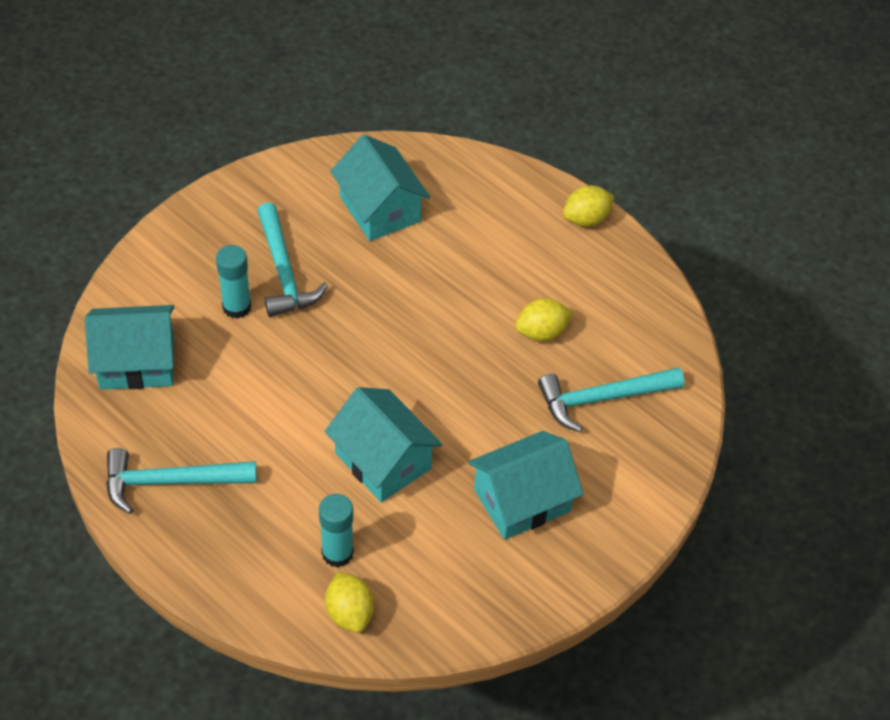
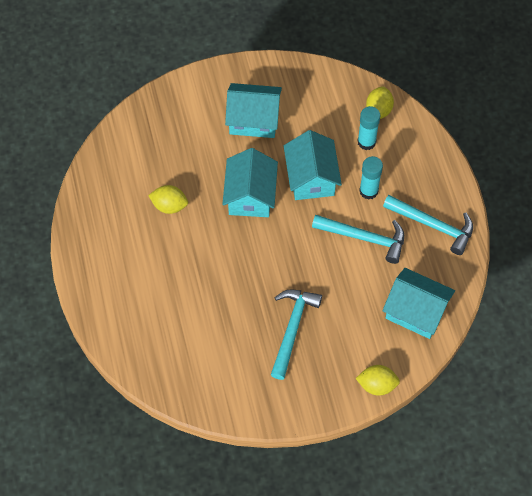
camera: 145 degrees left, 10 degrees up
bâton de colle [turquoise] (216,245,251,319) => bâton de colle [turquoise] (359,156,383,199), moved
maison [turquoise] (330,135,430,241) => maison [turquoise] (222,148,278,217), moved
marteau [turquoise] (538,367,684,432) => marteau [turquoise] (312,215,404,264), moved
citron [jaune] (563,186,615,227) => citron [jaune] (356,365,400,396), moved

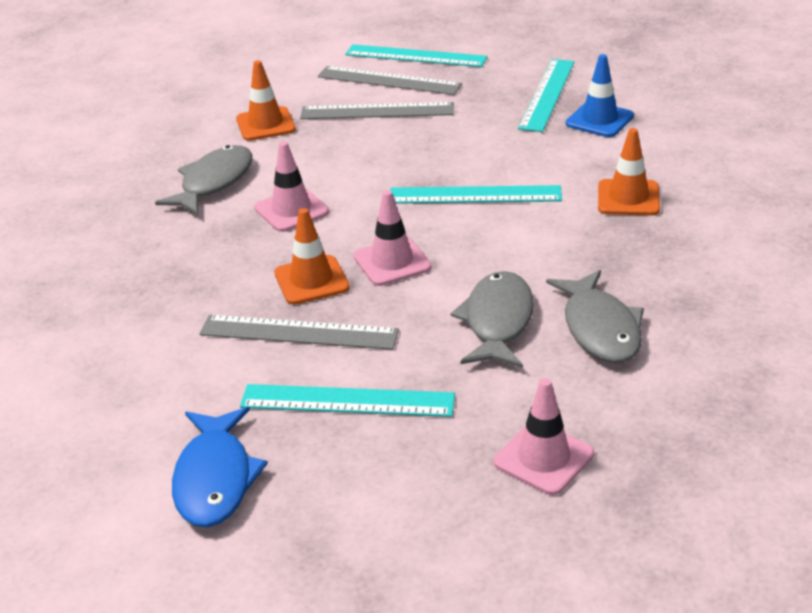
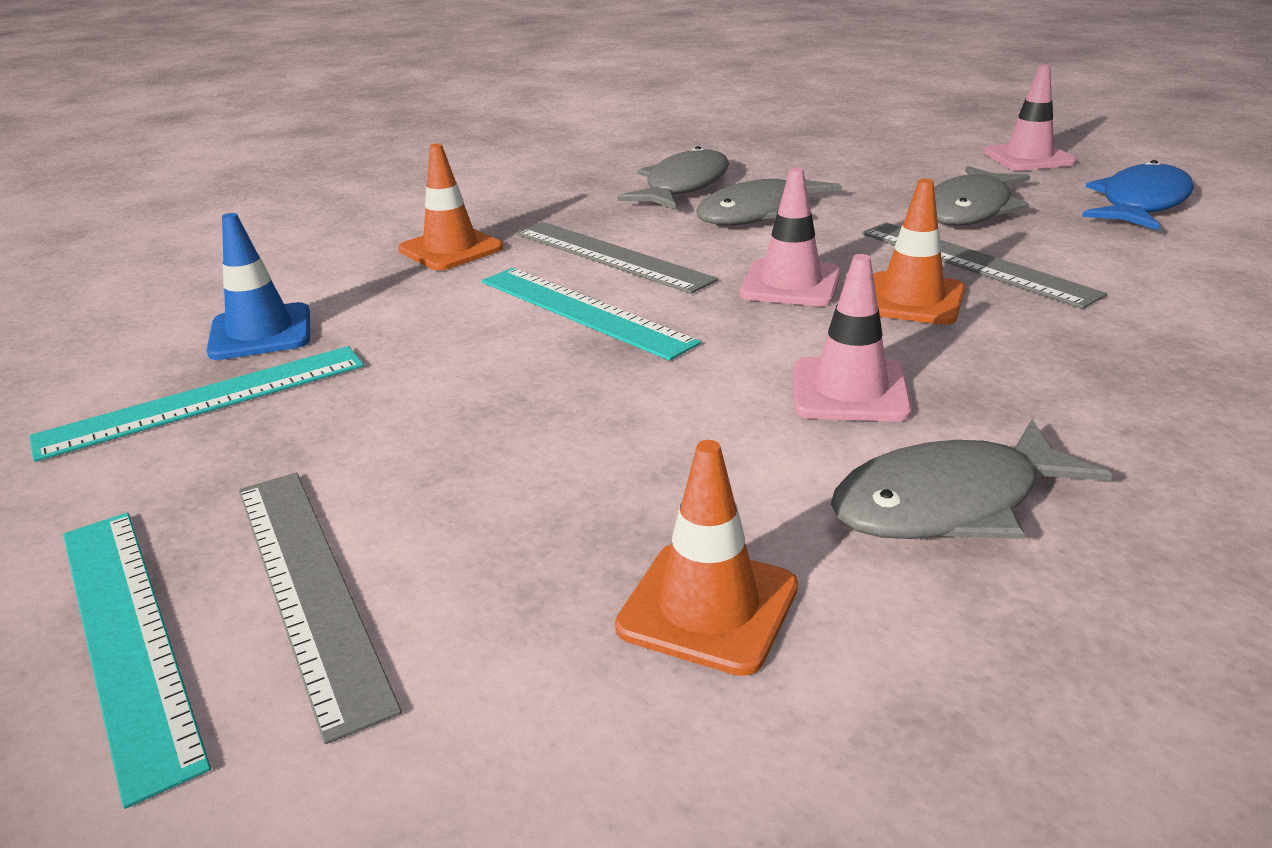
camera: 140 degrees left, 5 degrees down
règle [gris] (300,102,454,119) => règle [gris] (516,222,718,294), moved
cône de chantier [rose] (494,378,594,495) => cône de chantier [rose] (984,64,1076,171), moved
règle [turquoise] (240,384,455,417) => poisson [gris] (934,166,1030,226)

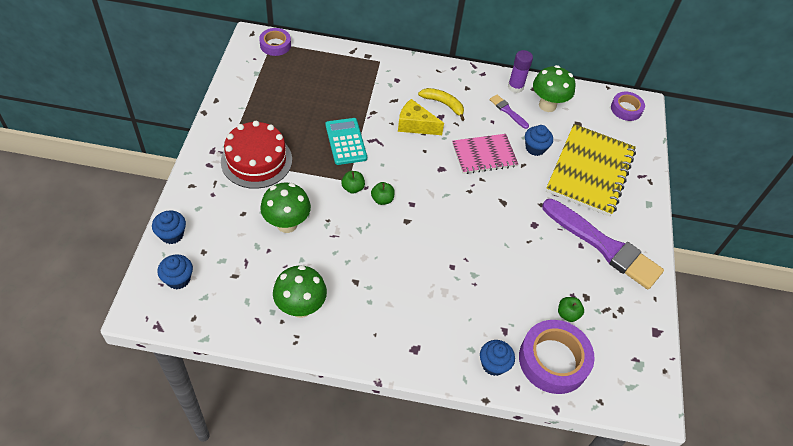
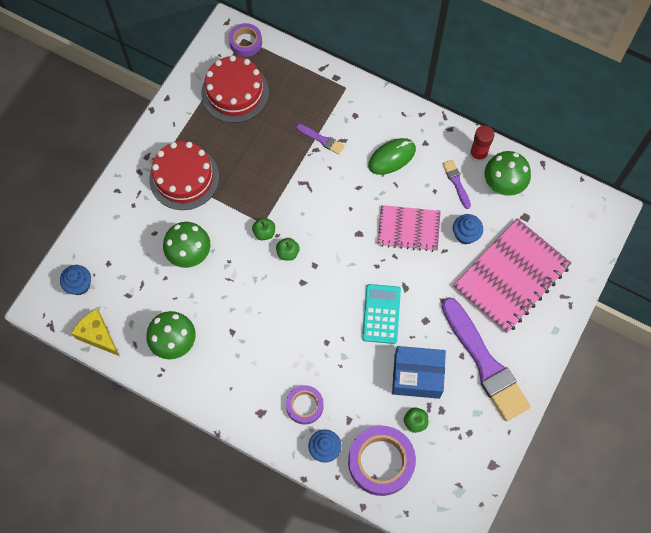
camera: 25 degrees right, 15 degrees up
muffin [bleu] (152,211,186,244) => nothing
nothing => gâteau [rouge] (201,55,269,123)
nothing => pinceau [violet] (296,124,345,155)
nothing => boîte [bleu] (392,346,446,399)
calculatrice [turquoise] (326,118,367,165) => calculatrice [turquoise] (362,284,401,344), moved
fromage [jaune] (398,99,444,135) => fromage [jaune] (71,309,119,356), moved
ruban adhésif [violet] (611,91,645,121) => ruban adhésif [violet] (286,385,324,425), moved
banane [jaune] (418,88,465,121) => souris [vert] (368,138,416,175)
bâton de colle [violet] (508,50,533,93) => bâton de colle [rouge] (470,125,495,163)
carnet [jaune] (546,124,636,217) => carnet [rose] (453,218,571,333)

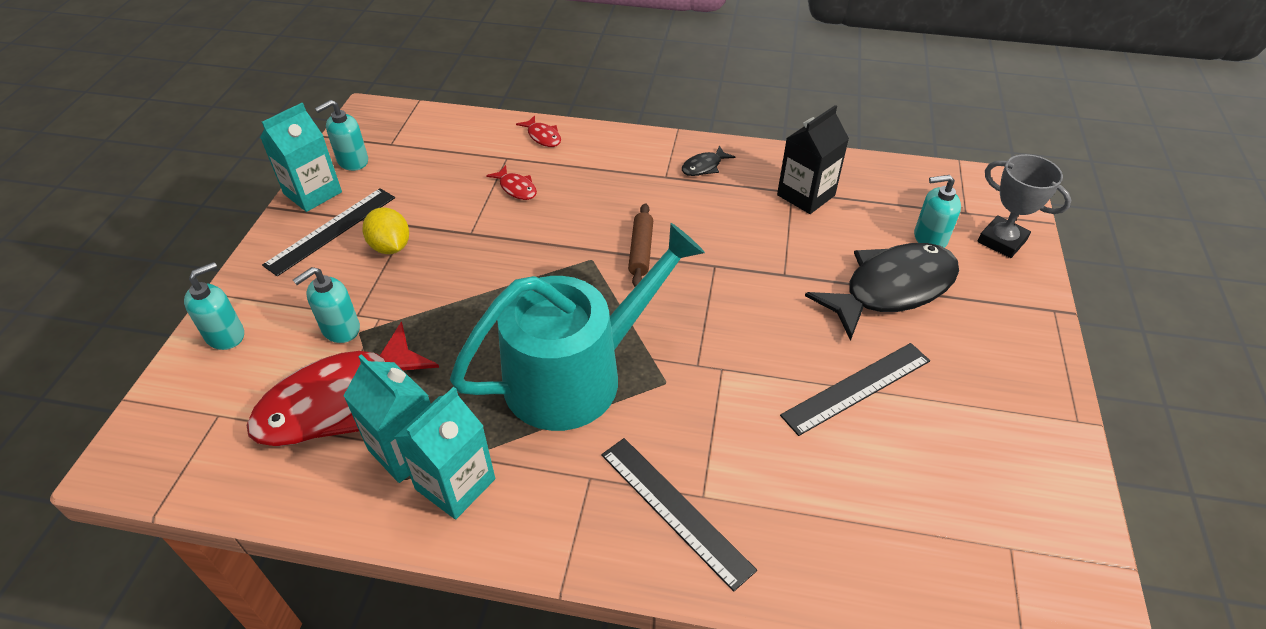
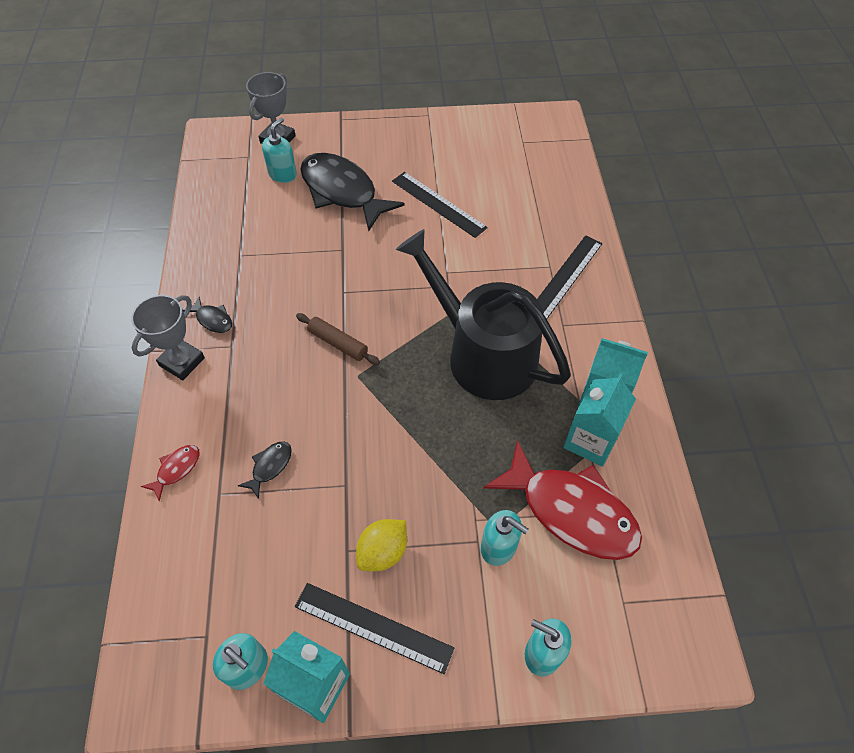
camera: 105 degrees left, 10 degrees up
brique de lait [noir] (777,105,849,214) => nothing
nothing => trophée [gris] (131,295,205,380)
arrosoir [turquoise] (450,223,705,431) => arrosoir [noir] (396,229,571,400)
poisson [rouge] (486,165,537,200) => poisson [noir] (238,441,292,499)
rouleau à pâtisserie [marron] (628,203,653,287) => rouleau à pâtisserie [marron] (296,313,380,365), 45 degrees clockwise
distributeur de savon [turquoise] (914,175,961,248) => distributeur de savon [turquoise] (262,118,297,183), 135 degrees counterclockwise

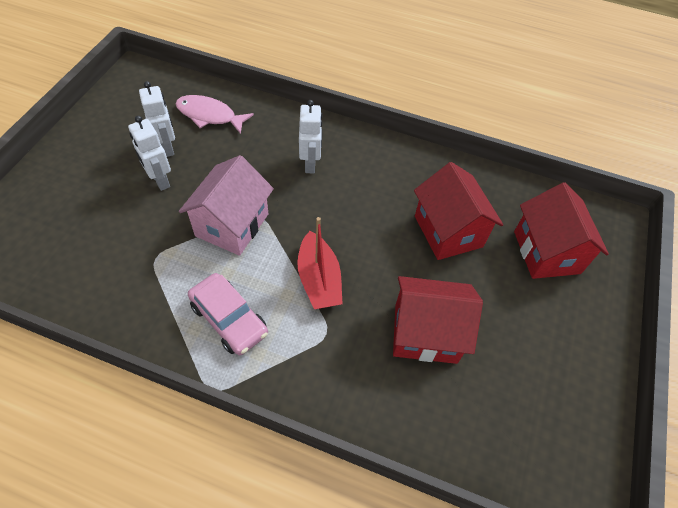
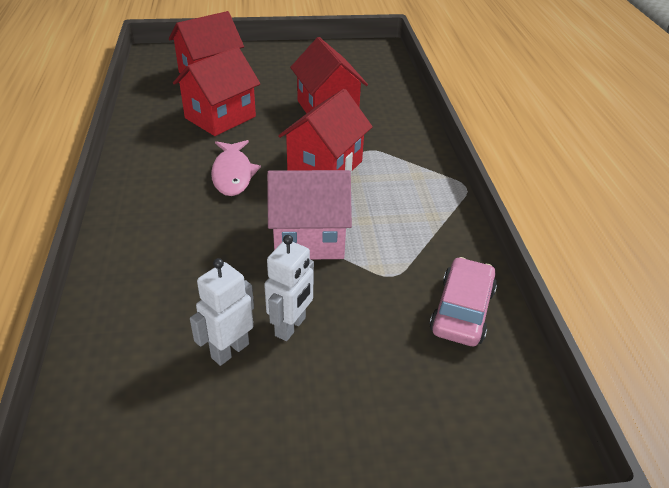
camera: 115 degrees left, 15 degrees down
robot [blanc] (299,100,322,173) => nothing
poisson [rose] (176,95,254,134) => poisson [rose] (211,140,261,196), moved
voiture [rose] (188,273,268,355) => voiture [rose] (429,257,497,346), moved
bateau [rouge] (297,217,343,309) => maison [rouge] (278,89,373,173)

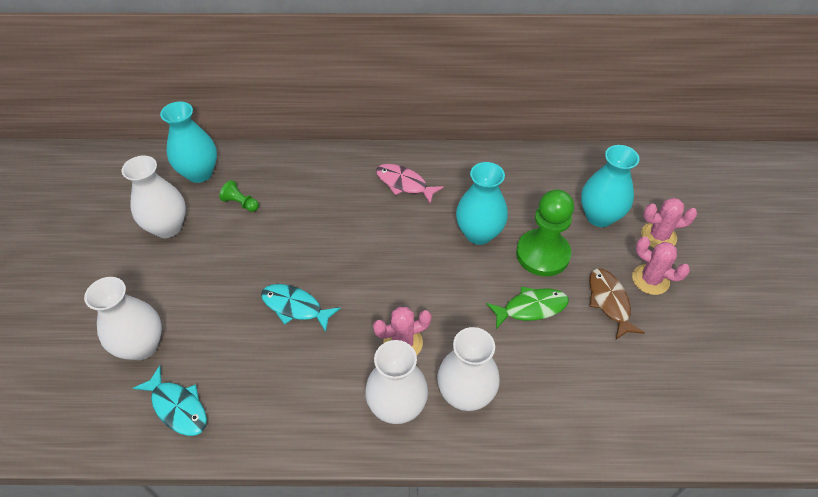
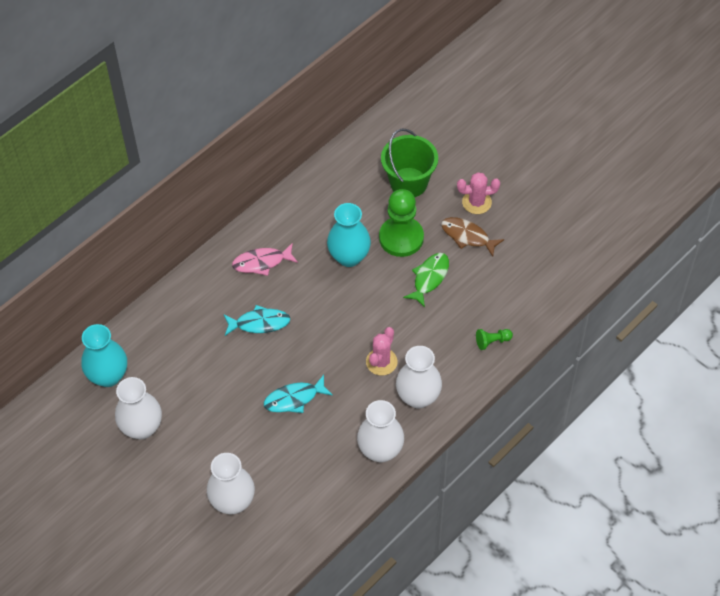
camera: 45 degrees left, 5 degrees up
cactus [rose] (641,198,697,248) => nothing
poisson [turquoise] (133,366,207,436) => poisson [turquoise] (223,305,291,336), moved
pion [vert] (219,180,259,212) => pion [vert] (476,329,513,350), moved
vase [blanc] (437,327,500,411) => vase [blanc] (357,400,404,462), moved
vase [turquoise] (581,145,640,227) => seau [vert] (381,129,438,197)

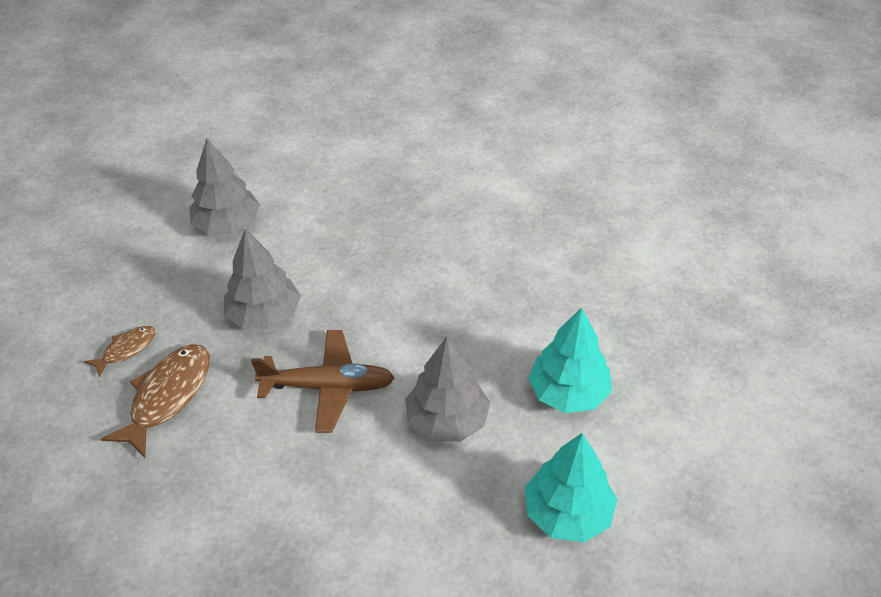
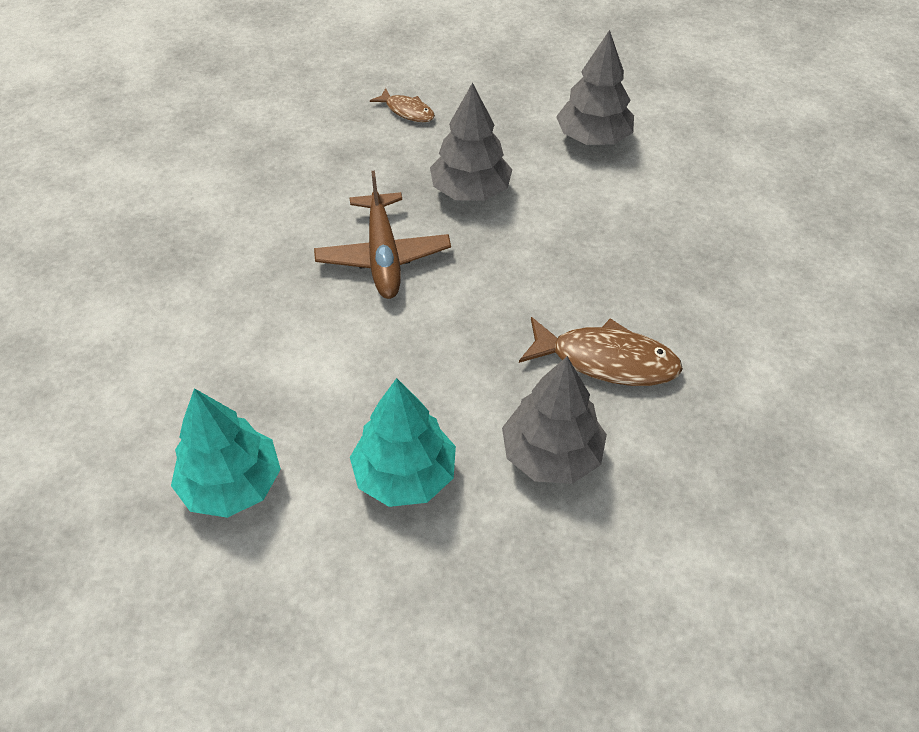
camera: 80 degrees right, 5 degrees up
poisson [marron] (101,344,210,458) => poisson [marron] (519,317,683,386), moved
arbre [gris] (405,336,490,442) => arbre [gris] (502,356,607,484), moved

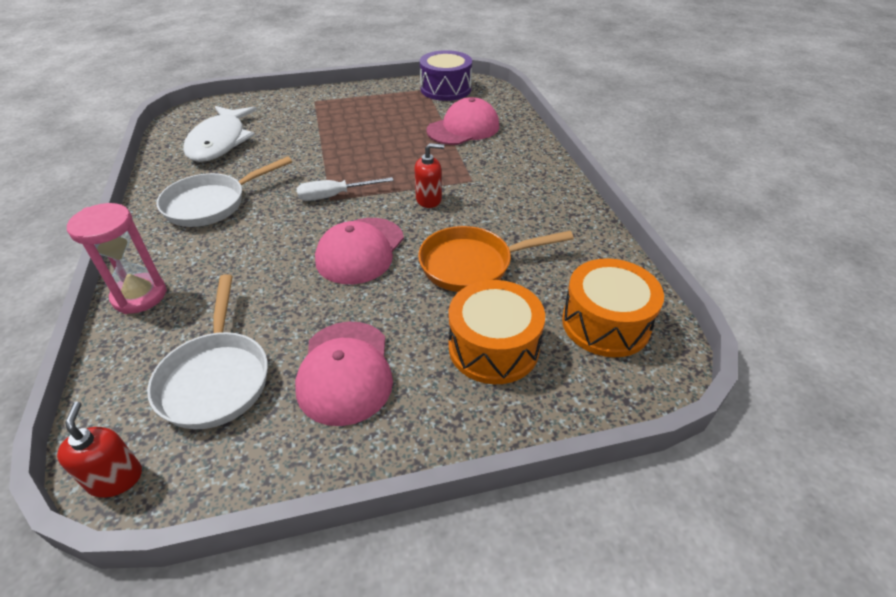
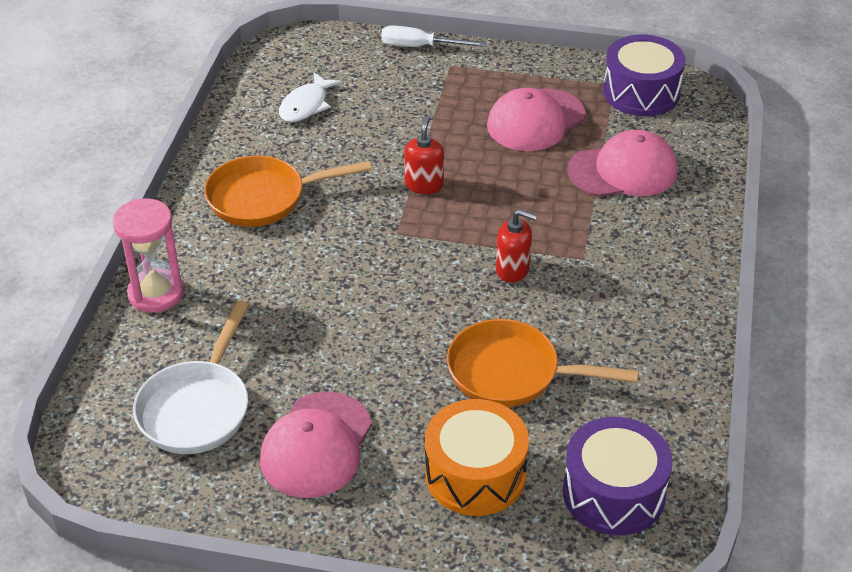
camera: 25 degrees right, 0 degrees up
distributeur de savon [rouge] (57,402,142,498) => distributeur de savon [rouge] (404,115,444,194), moved
tournevis [blanc] (297,177,394,201) => tournevis [blanc] (381,25,486,47), moved
casquette [rose] (315,218,404,284) => casquette [rose] (487,88,585,151), moved
poêle [blanc] (156,156,292,227) => poêle [orange] (204,156,372,227)
tambour [orange] (562,258,664,357) => tambour [violet] (563,417,672,535)
poisson [blanc] (183,106,257,162) => poisson [blanc] (279,72,342,122), x0.57

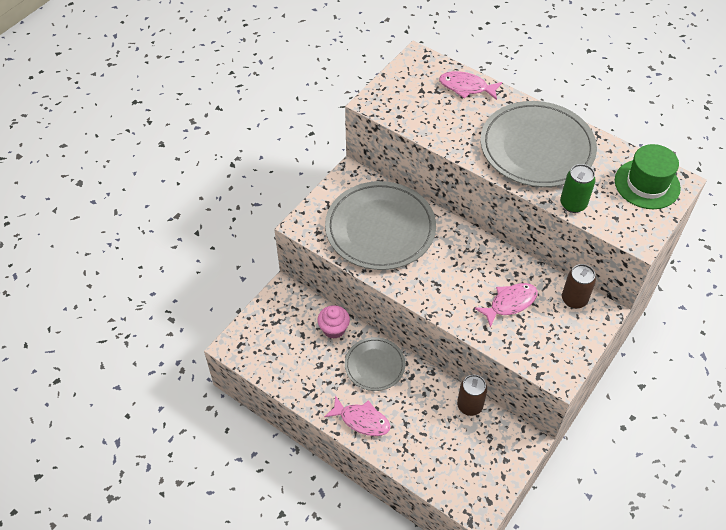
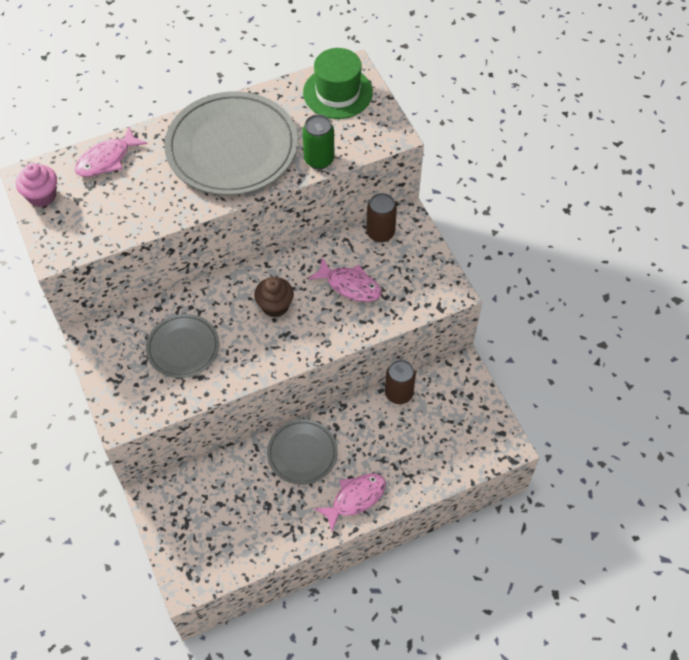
camera: 60 degrees left, 5 degrees up
nothing => muffin [marron] (254,277,294,317)
muffin [rose] (317,305,350,339) => muffin [rose] (16,163,57,207), moved
poisson [rose] (474,283,538,328) => poisson [rose] (308,258,381,302), 120 degrees clockwise
assiette [gris] (325,181,436,270) => assiette [gris] (146,314,219,378), x0.54

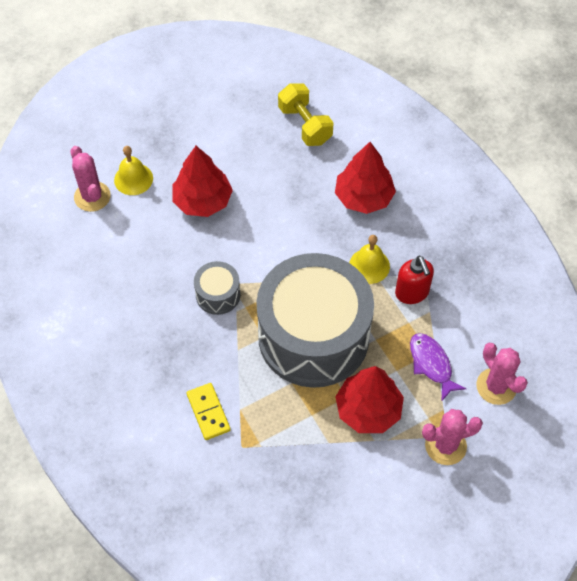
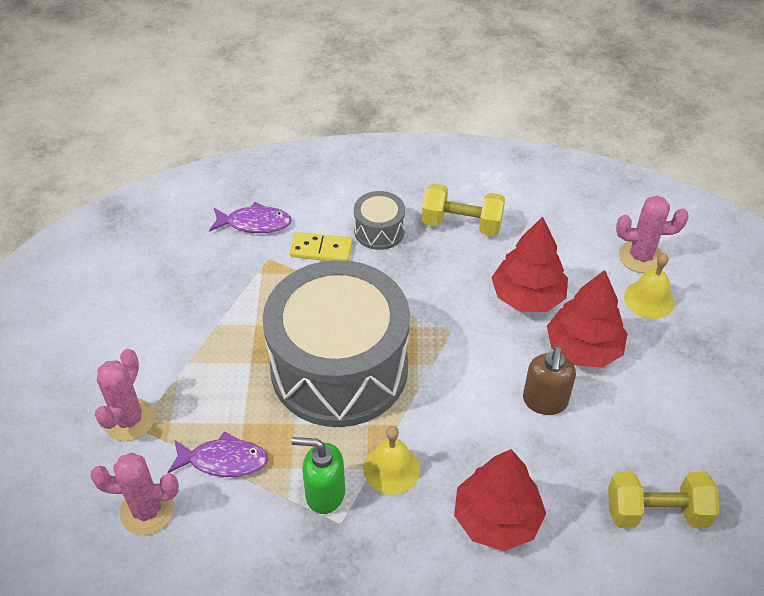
camera: 120 degrees right, 10 degrees down
nothing => poisson [violet] (209,202,292,233)
nothing => haltère [jaune] (422,183,505,236)
nothing => distributeur de savon [marron] (523,346,576,415)
tambour [gris] (194,261,241,315) => tambour [gris] (354,191,405,250), moved
arbre [rouge] (335,366,404,433) => arbre [rouge] (491,216,568,312), moved
distributeur de savon [rouge] (395,256,434,304) => distributeur de savon [vert] (291,437,345,514)

